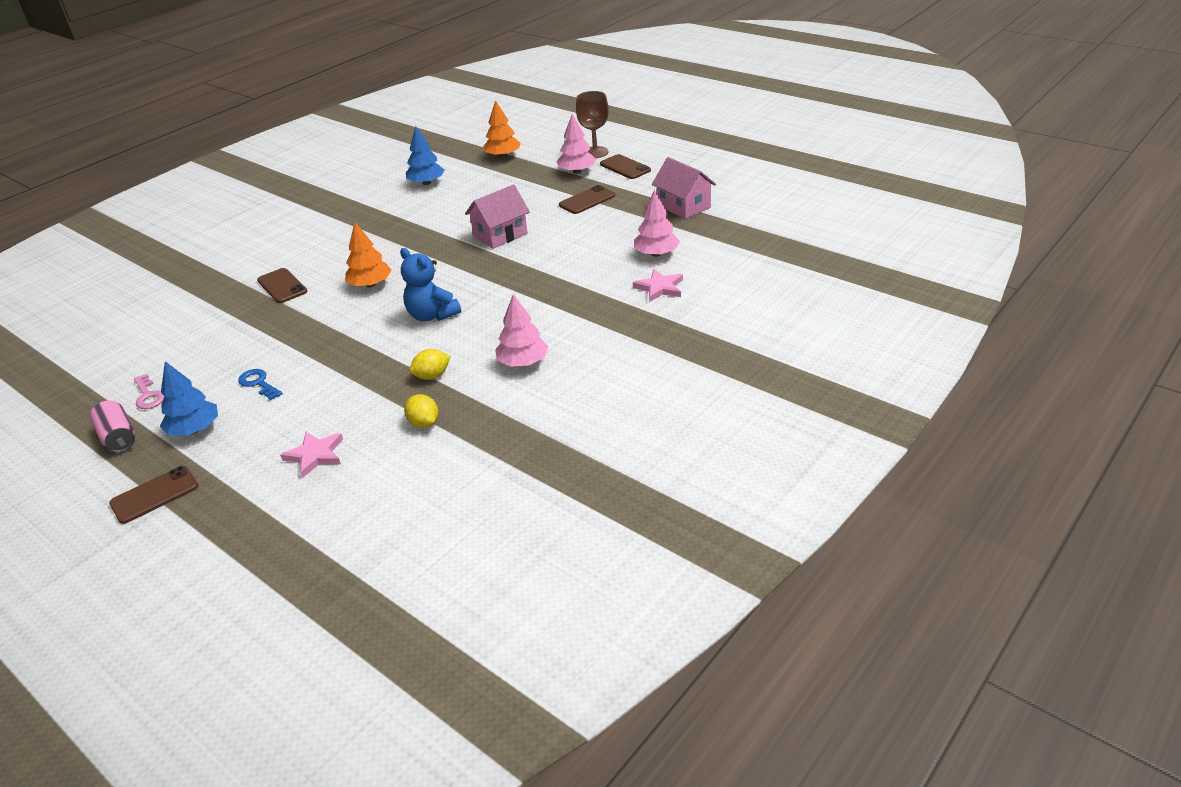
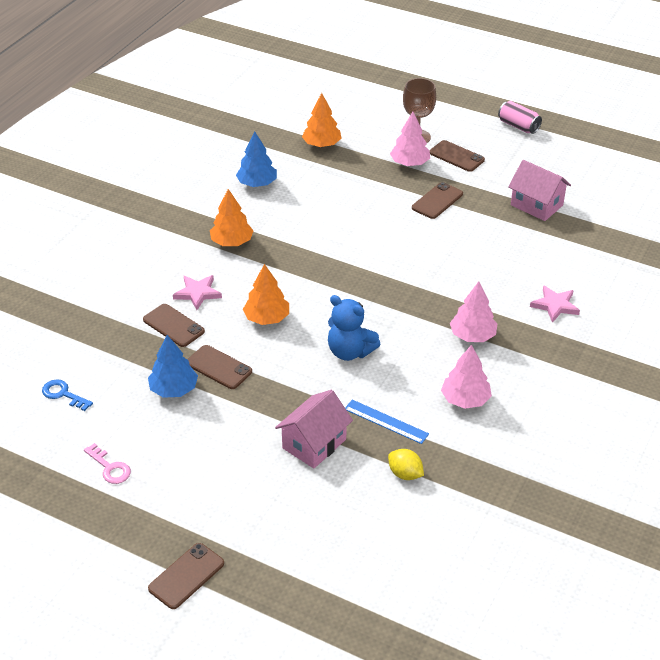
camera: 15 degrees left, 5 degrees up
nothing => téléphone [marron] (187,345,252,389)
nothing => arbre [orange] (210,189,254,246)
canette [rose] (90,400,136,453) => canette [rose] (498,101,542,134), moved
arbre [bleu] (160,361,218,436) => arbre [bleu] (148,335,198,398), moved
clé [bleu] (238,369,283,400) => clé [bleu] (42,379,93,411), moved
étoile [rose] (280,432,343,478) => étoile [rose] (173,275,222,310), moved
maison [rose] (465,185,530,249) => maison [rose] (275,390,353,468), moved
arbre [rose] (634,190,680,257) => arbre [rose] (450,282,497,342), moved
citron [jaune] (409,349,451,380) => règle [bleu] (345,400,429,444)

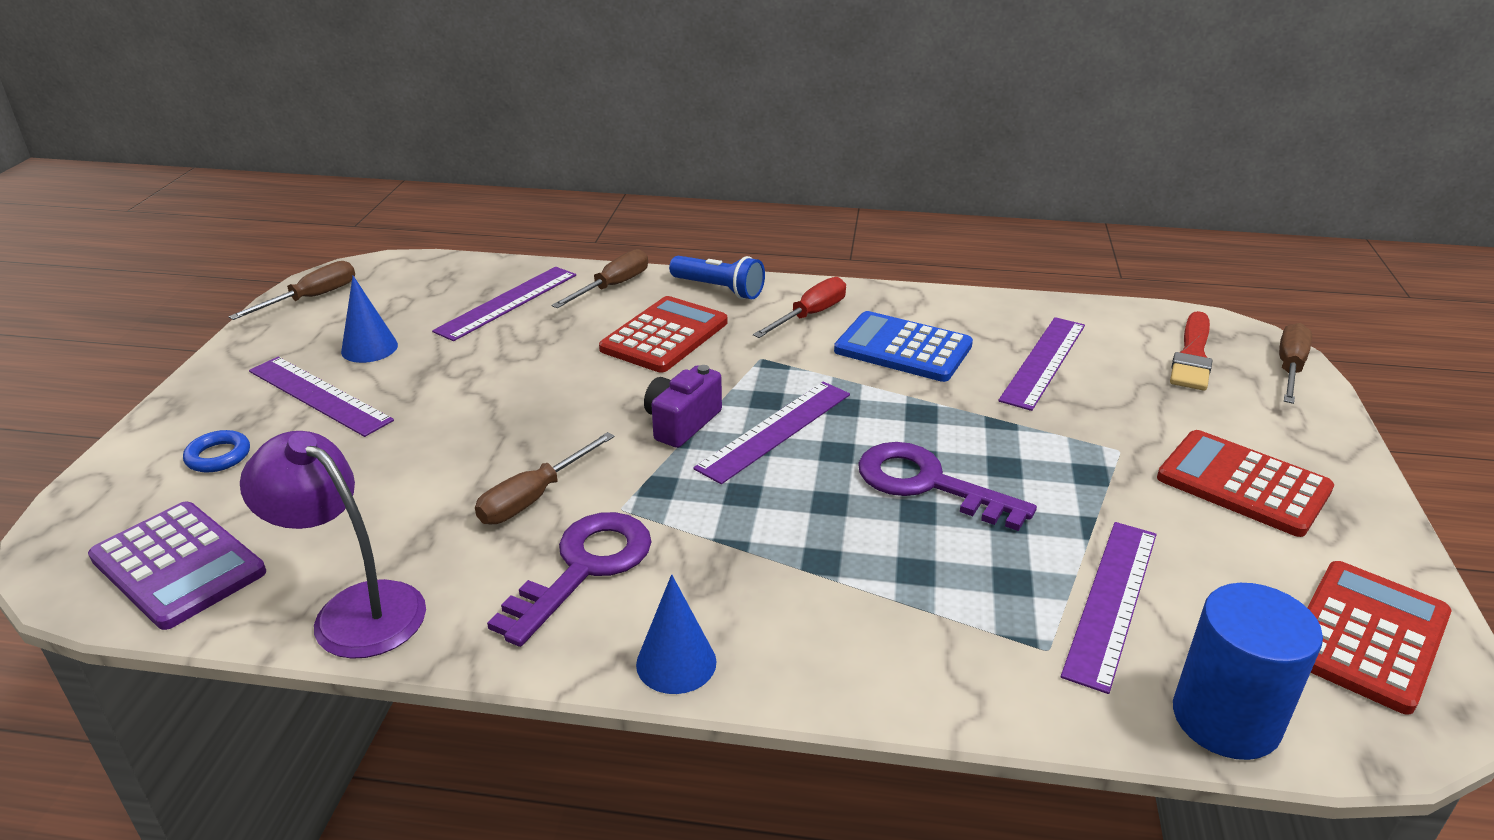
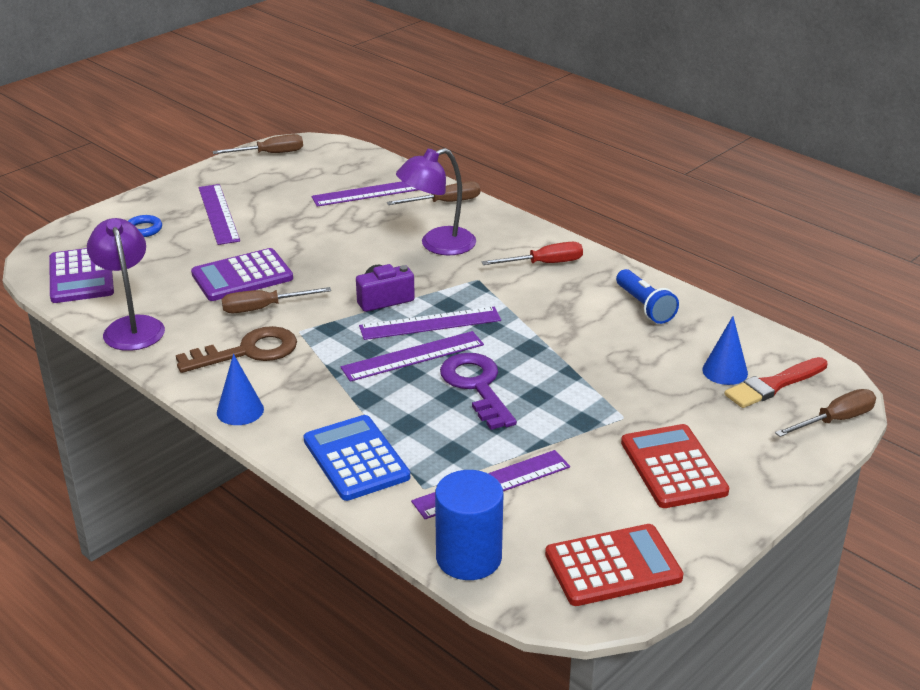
camera: 35 degrees right, 0 degrees up
nothing => calculatrice [violet] (191,248,293,301)
cône [bleu] (341,276,398,363) => cône [bleu] (702,316,748,385), moved
lampe de poche [bleu] (669,256,765,299) => lampe de poche [bleu] (616,269,679,324), moved
calculatrice [bleu] (834,311,973,382) => calculatrice [bleu] (304,415,410,501), moved
règle [violet] (998,317,1085,411) => règle [violet] (341,331,484,382), moved
calculatrice [rouge] (599,296,727,373) => lampe [violet] (396,148,476,255)
clé [violet] (487,512,652,647) => clé [marron] (176,326,297,373)

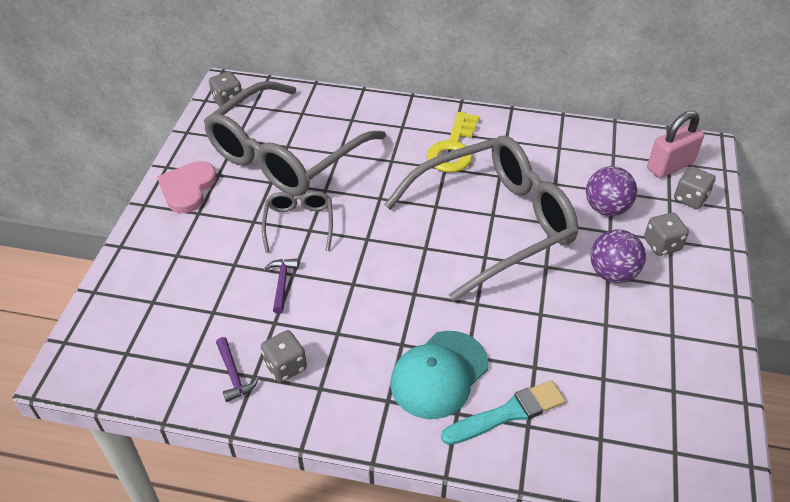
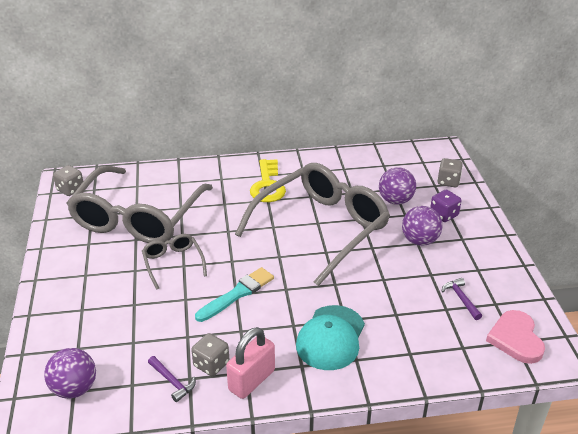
camera: 20 degrees left, 10 degrees down
nothing => balle [violet] (44,348,96,399)
cœur [rose] (157,161,217,213) => cœur [rose] (486,310,545,364), moved
marteau [violet] (264,259,299,314) => marteau [violet] (442,278,482,320), moved
pinceau [turquoise] (441,380,565,445) => pinceau [turquoise] (195,267,274,322), moved
cadenas [rose] (647,111,704,178) => cadenas [rose] (226,327,275,399), moved
dé [gris] (644,213,689,256) => dé [violet] (430,190,461,222)

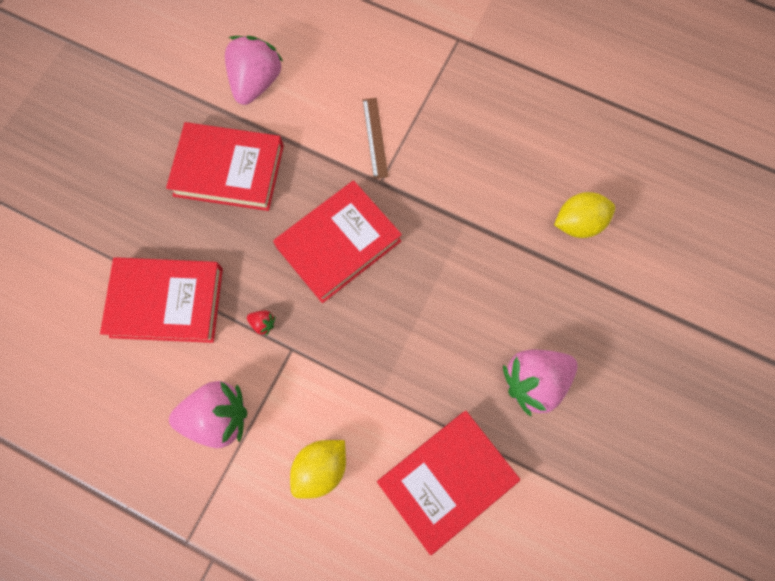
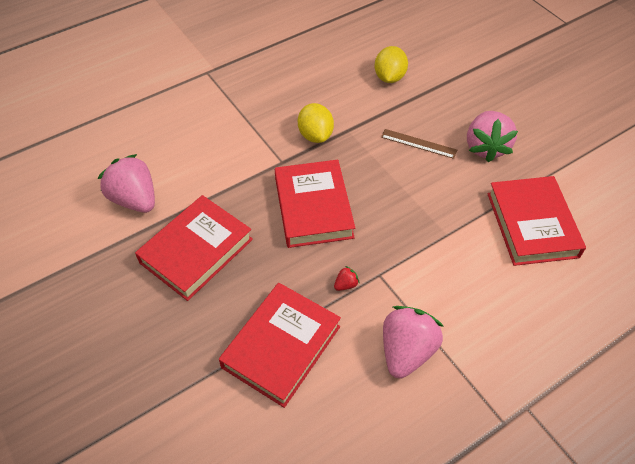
camera: 60 degrees left, 20 degrees down
citron [jaune] (290,440,346,499) => citron [jaune] (298,103,334,143), moved
règle [marron] (363,98,388,179) => règle [marron] (381,129,457,159), moved

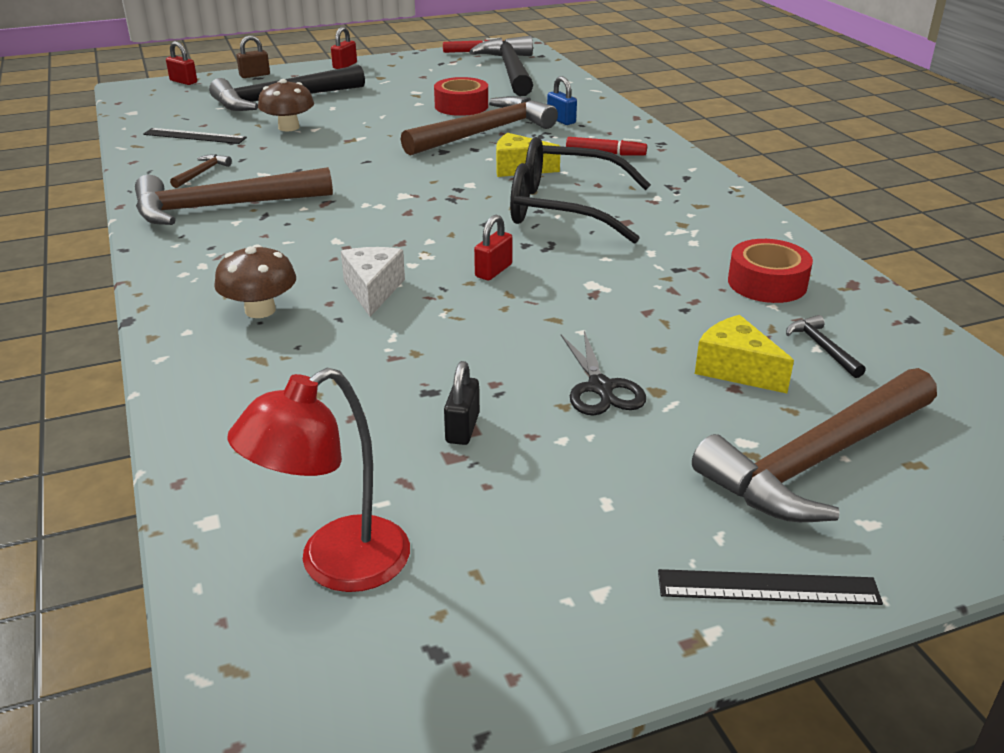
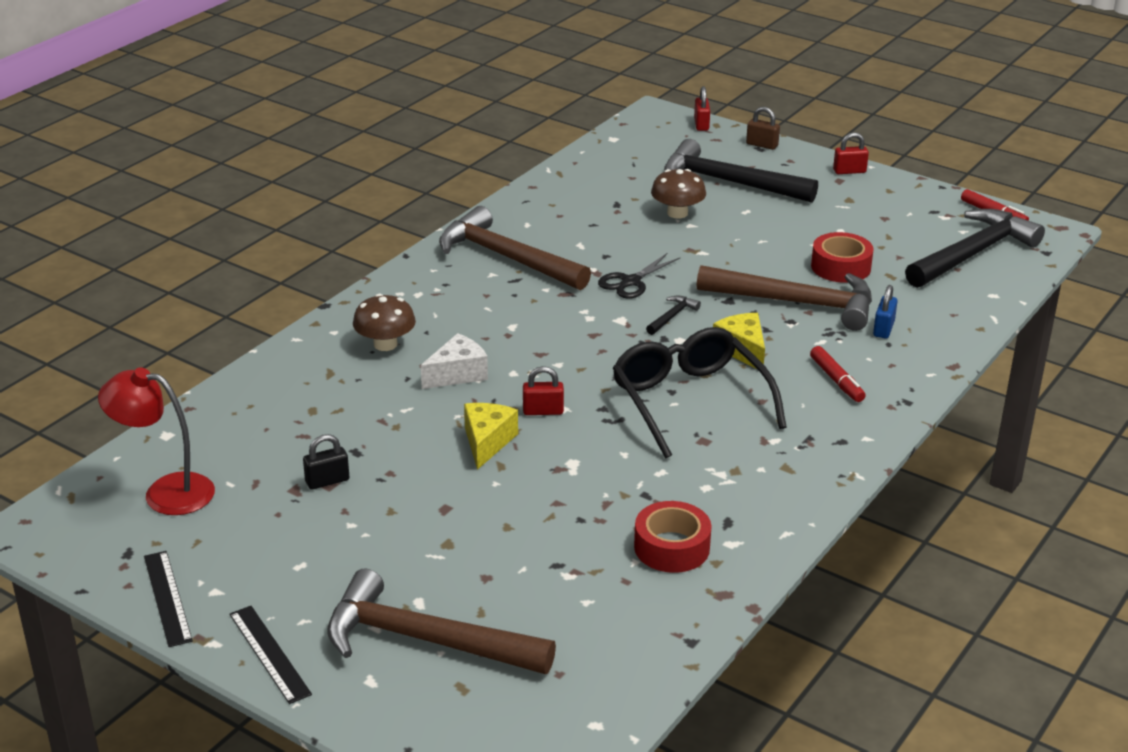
camera: 55 degrees right, 0 degrees up
marteau [marron] (170,154,232,188) => nothing
règle [noir] (143,128,247,144) => règle [noir] (144,551,193,647), moved
ciseaux [noir] (561,331,646,415) => ciseaux [noir] (598,253,681,299), moved
fromage [jaune] (695,315,794,393) => fromage [jaune] (464,403,518,470), moved
marteau [noir] (786,315,866,378) => marteau [noir] (646,295,701,335), moved

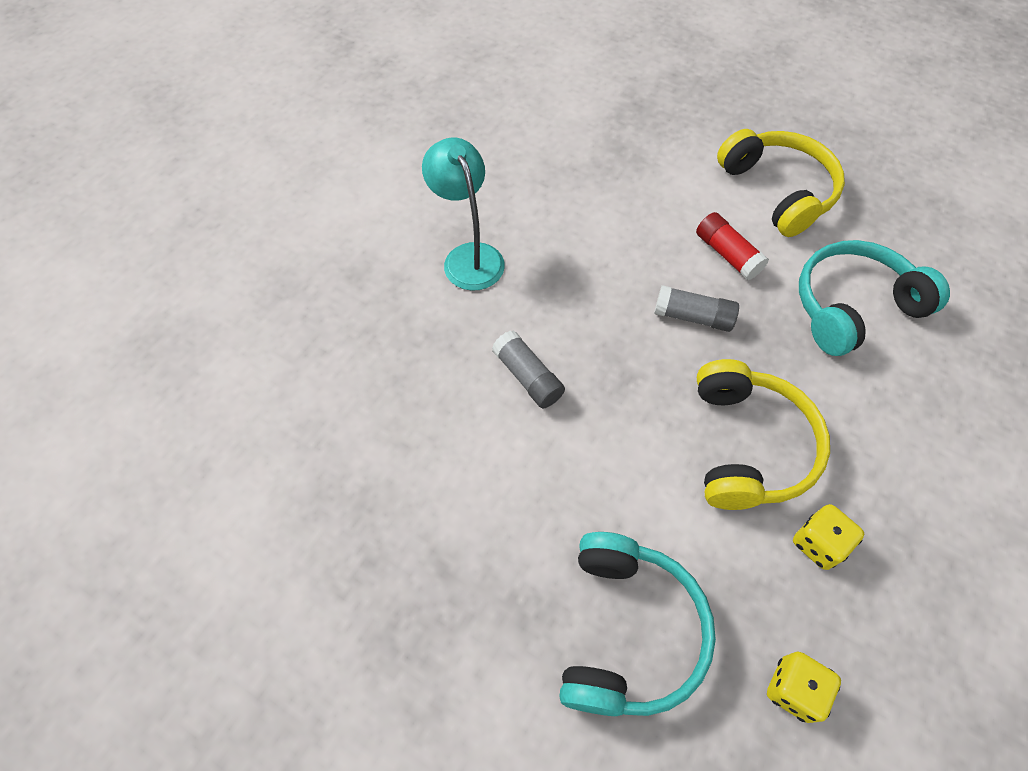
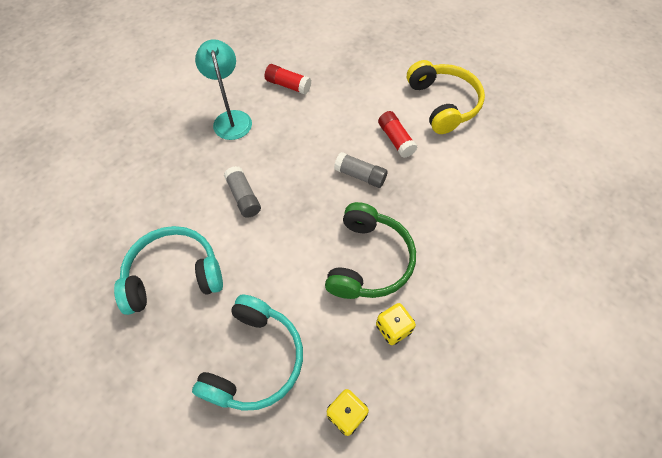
camera: 10 degrees right, 0 degrees up
nothing => bâton de colle [rouge] (265,64,311,95)
casque audio [turquoise] (799,240,950,356) => casque audio [turquoise] (114,226,223,315), moved
casque audio [jaune] (697,359,830,510) => casque audio [vert] (325,202,416,299)

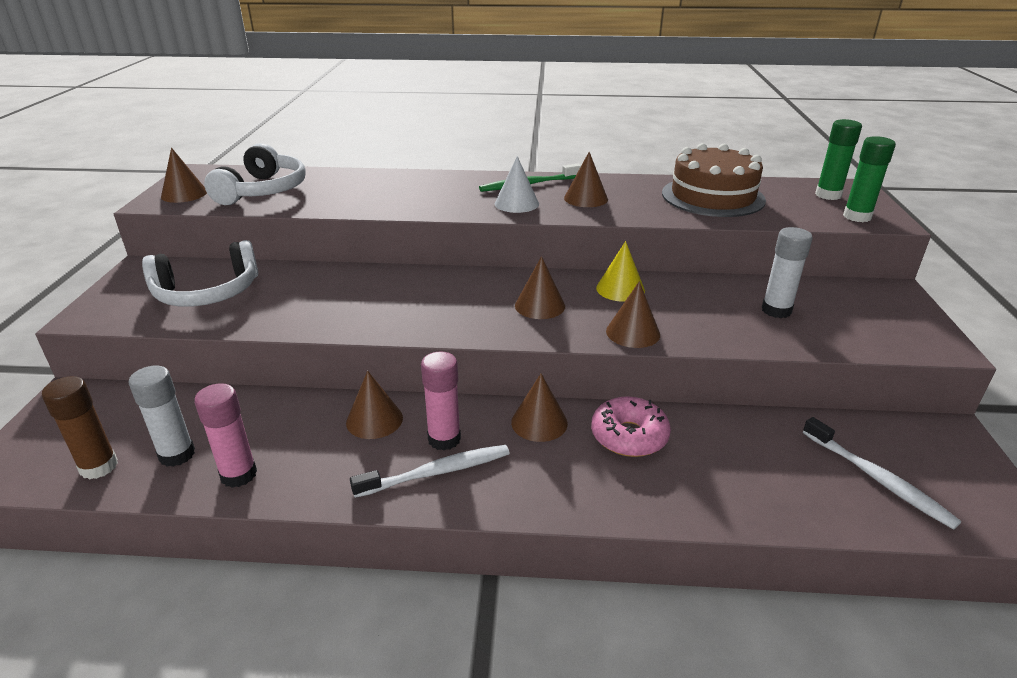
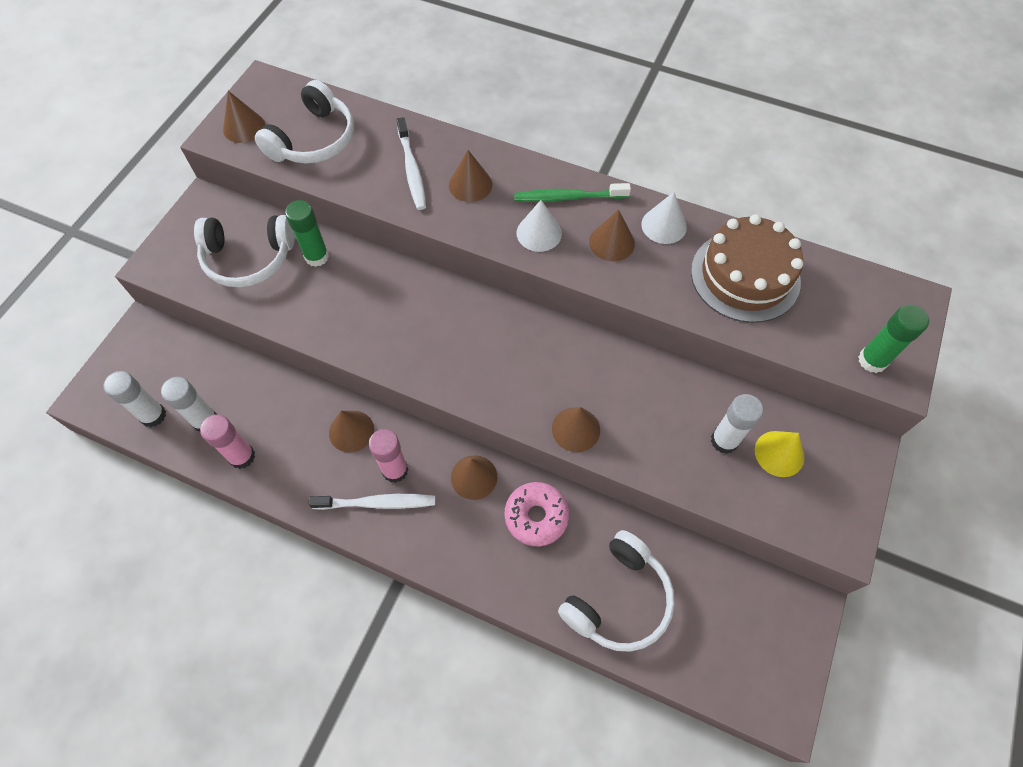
camera: 20 degrees right, 30 degrees up
nothing => casque audio [blanc] (558,530,675,652)
nothing => cône [blanc] (641,192,687,244)
cône [marron] (515,256,565,319) => cône [marron] (449,150,492,202), moved
cône [jaune] (596,241,645,302) => cône [jaune] (755,431,805,477), moved
brosse à dents [blanc] (803,417,961,530) => brosse à dents [blanc] (396,117,426,210), moved
bâton de colle [vert] (815,119,862,200) => bâton de colle [vert] (285,200,329,267), moved
bâton de colle [marron] (42,376,118,480) => bâton de colle [blanc] (103,371,166,427)

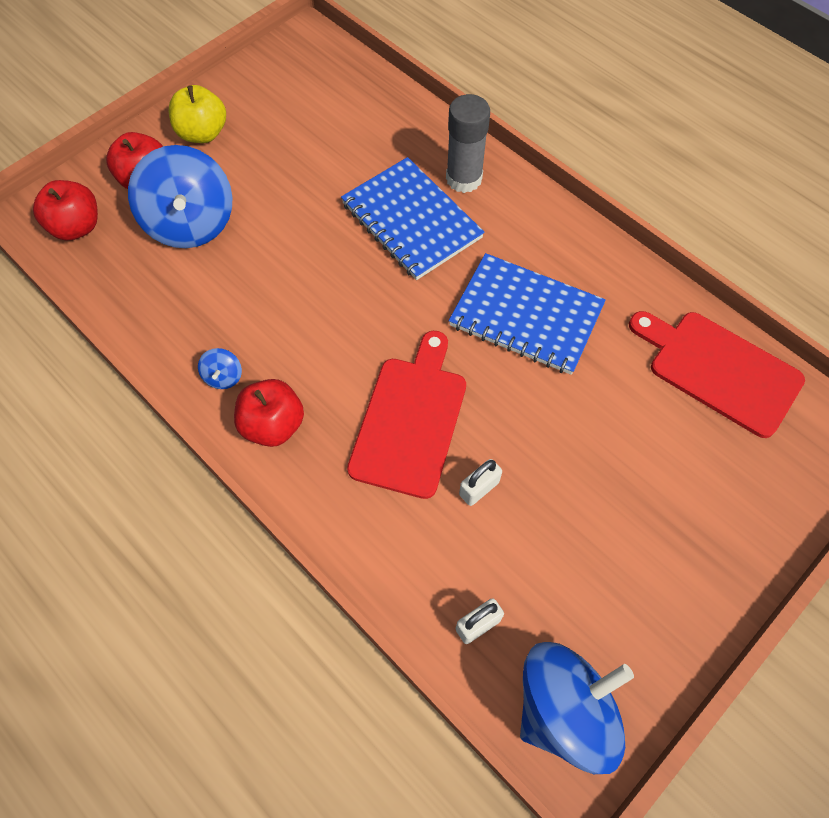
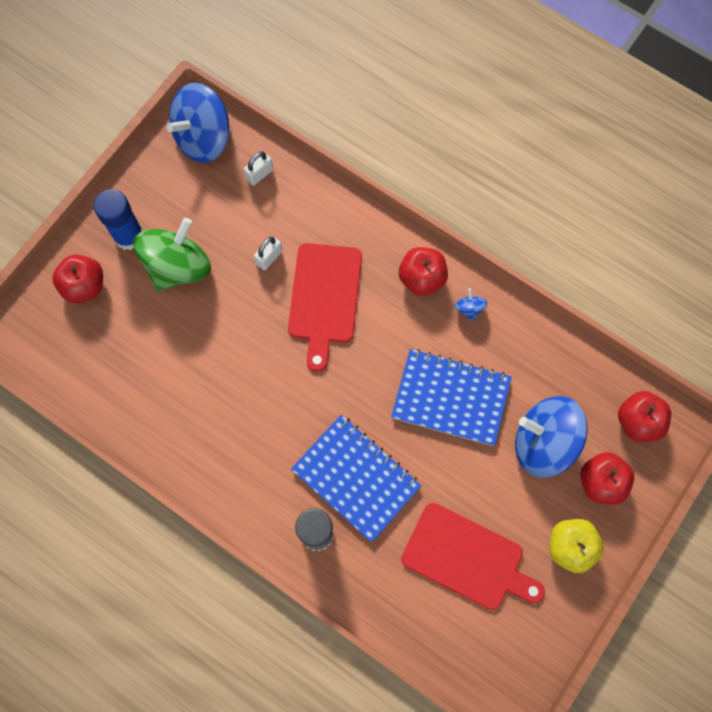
camera: 170 degrees right, 10 degrees up
nothing => pomme [rouge] (52,255,103,304)
nothing => bâton de colle [bleu] (94,189,143,250)
nothing => toupie [vert] (133,218,211,291)
carnet [bleu] (449,253,606,375) => carnet [bleu] (391,349,512,446), moved
planche à découper [rouge] (629,311,805,438) => planche à découper [rouge] (401,503,545,610), moved
toupie [bleu] (128,145,232,248) => toupie [bleu] (515,396,588,477), 45 degrees counterclockwise

